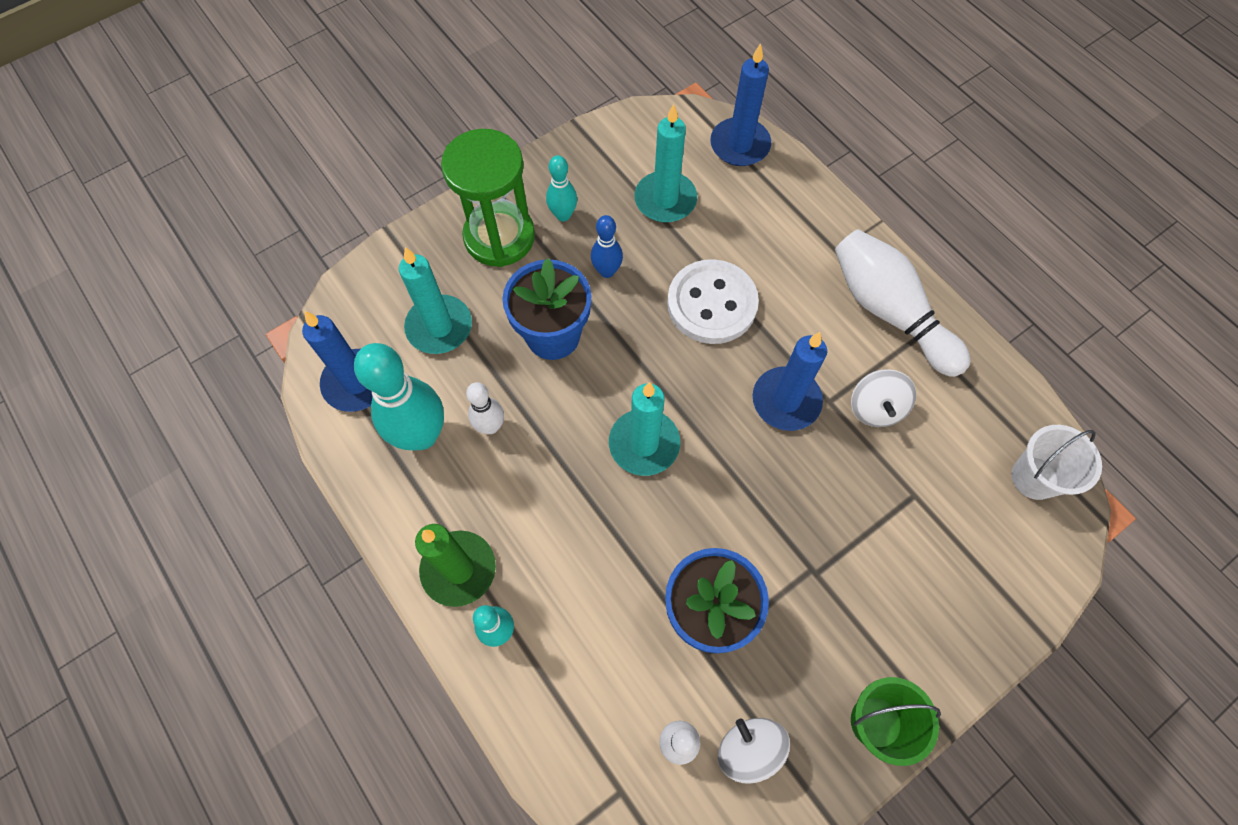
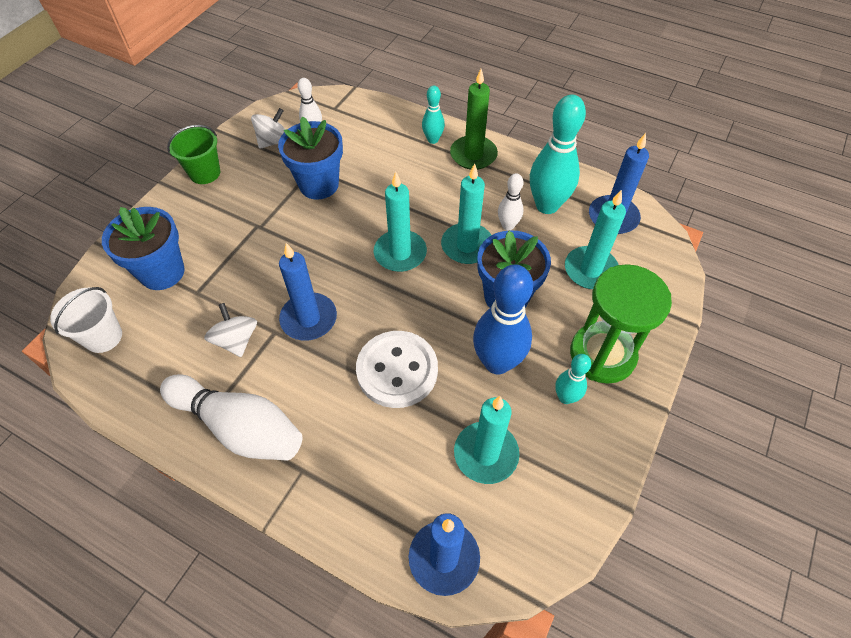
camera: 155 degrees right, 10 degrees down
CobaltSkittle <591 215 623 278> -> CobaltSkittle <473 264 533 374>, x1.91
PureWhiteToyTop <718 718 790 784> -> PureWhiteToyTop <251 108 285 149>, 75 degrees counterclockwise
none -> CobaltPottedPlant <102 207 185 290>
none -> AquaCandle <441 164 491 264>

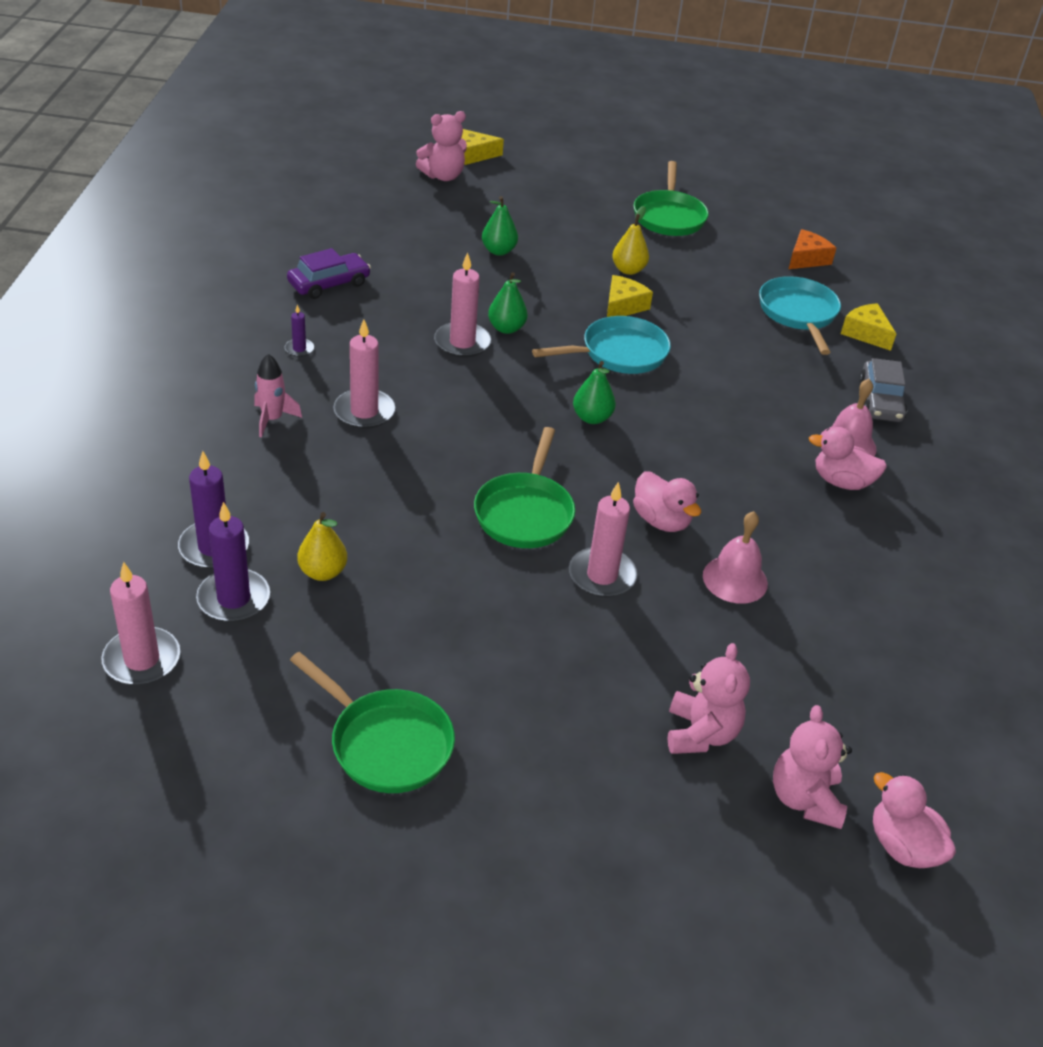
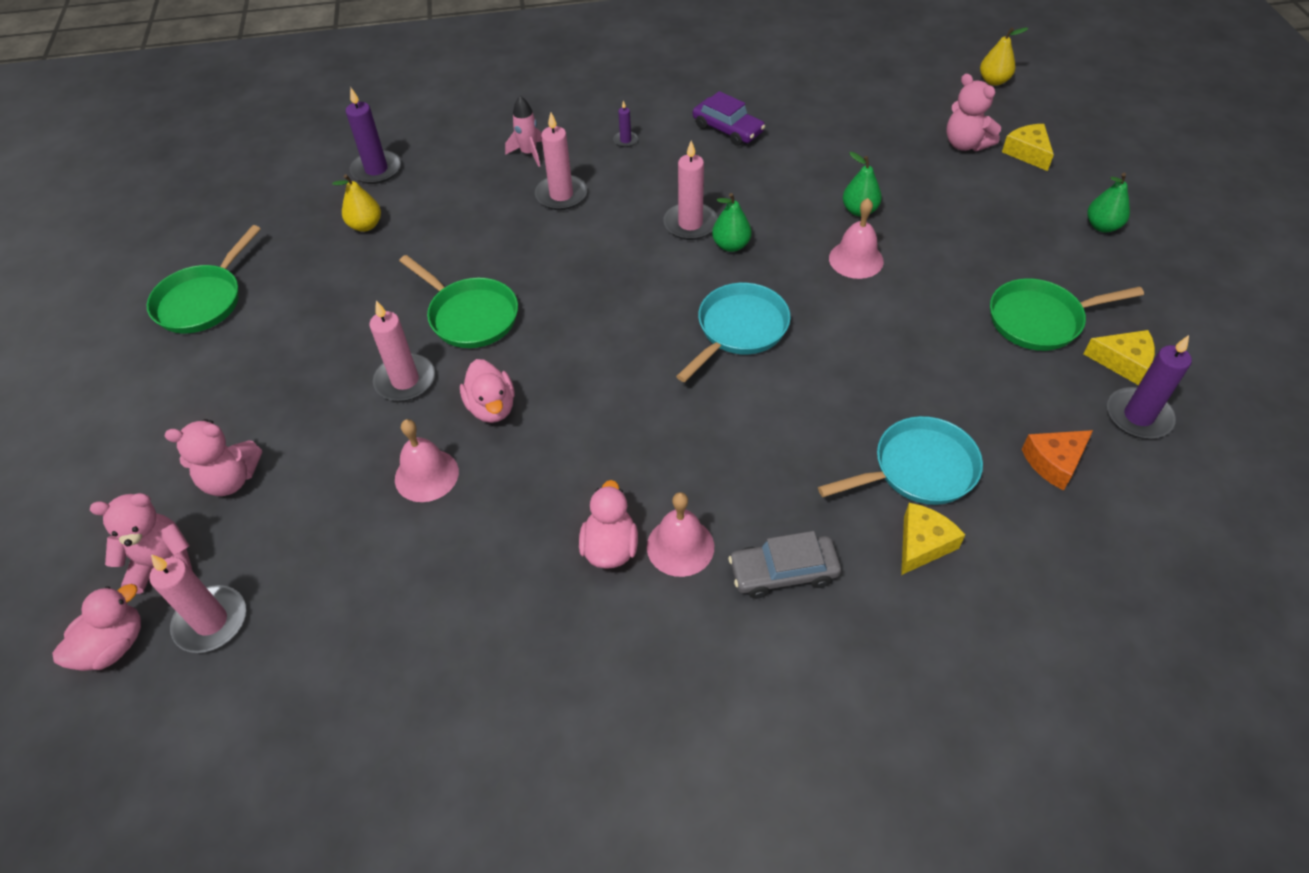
camera: 80 degrees right, 10 degrees up
RosyCandle <101 562 180 685> -> RosyCandle <149 555 246 653>, move
PurpleCandle <196 502 270 622> -> PurpleCandle <1107 335 1192 439>, move
GreenPan <474 427 575 548> -> GreenPan <399 255 518 348>, 135 degrees counterclockwise
AquaPan <532 316 671 374> -> AquaPan <676 283 791 382>, 105 degrees counterclockwise
GreenPearFruit <573 361 616 424> -> GreenPearFruit <1087 173 1130 232>, move
YellowCheeseWedge <607 275 653 317> -> YellowCheeseWedge <1083 330 1155 385>, move
YellowPearFruit <612 206 649 275> -> YellowPearFruit <980 27 1028 86>, move
RosyToyDuck <633 471 701 532> -> RosyToyDuck <460 359 515 423>, 60 degrees counterclockwise
BrightOrangeCheeseWedge <789 229 836 269> -> BrightOrangeCheeseWedge <1022 430 1093 490>, 120 degrees clockwise
none -> RosyBell <829 198 884 279>

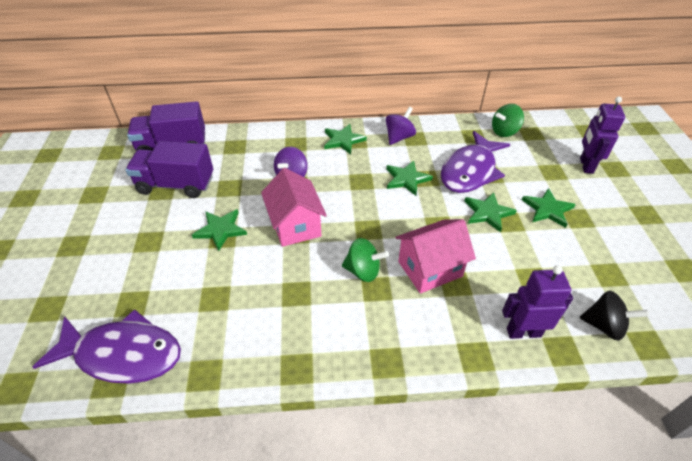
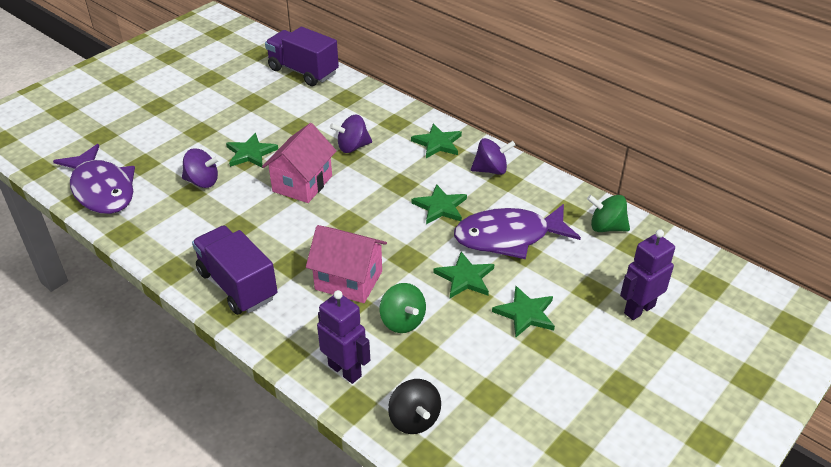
camera: 45 degrees right, 5 degrees down
PurpleLorry <126 141 213 198> -> PurpleLorry <192 225 278 315>, move
GreenToyTop <342 238 389 282> -> GreenToyTop <380 283 426 333>, move
none -> PurpleToyTop <182 148 220 188>

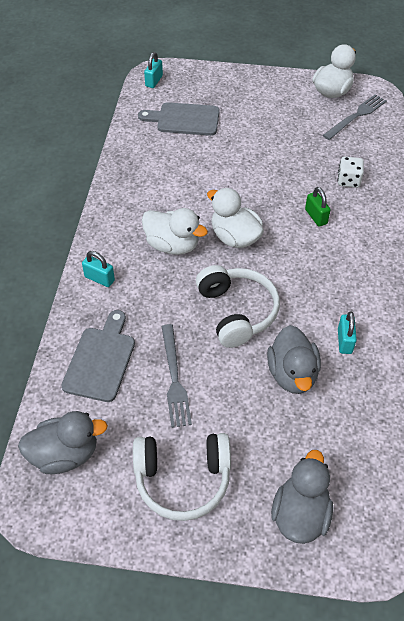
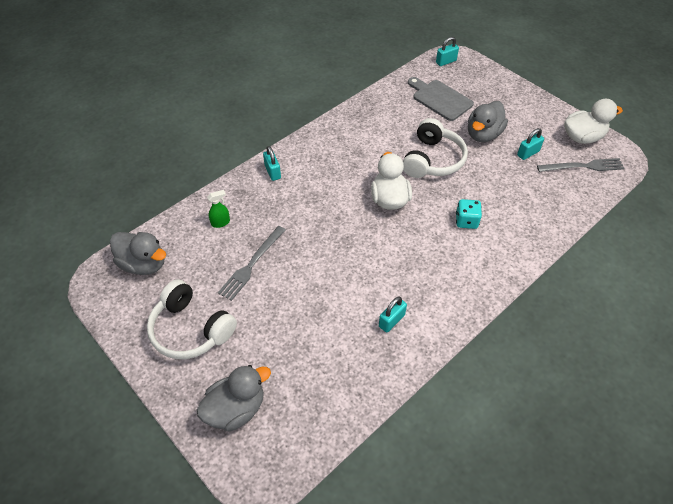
camera: 40 degrees right, 0 degrees up
AshGreyBreadBoard <61 310 135 402> -> GreenSprayer <207 190 230 228>
PureWhiteToyDuck <142 208 208 255> -> none
PureWhiteOverEarHeadphones <196 265 280 348> -> PureWhiteOverEarHeadphones <403 118 468 178>, move
AshGreyToyDuck <267 325 321 394> -> AshGreyToyDuck <468 101 508 142>, move
GreenPadlock <305 187 331 227> -> AquaDice <456 199 482 229>
PureWhiteDice <337 157 364 188> -> none
none -> AquaPadlock <517 128 544 160>

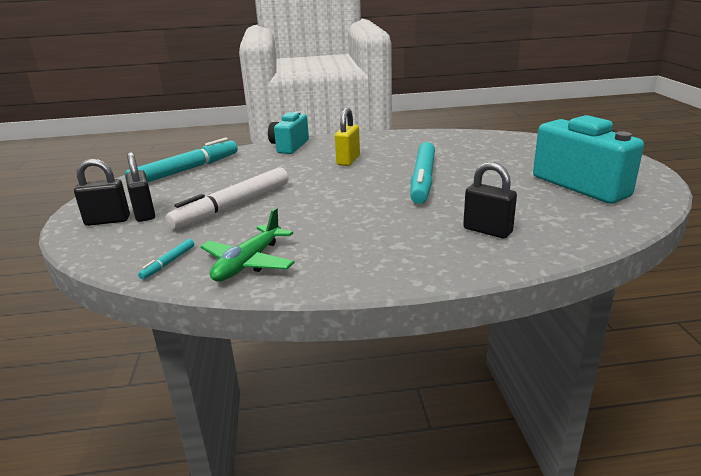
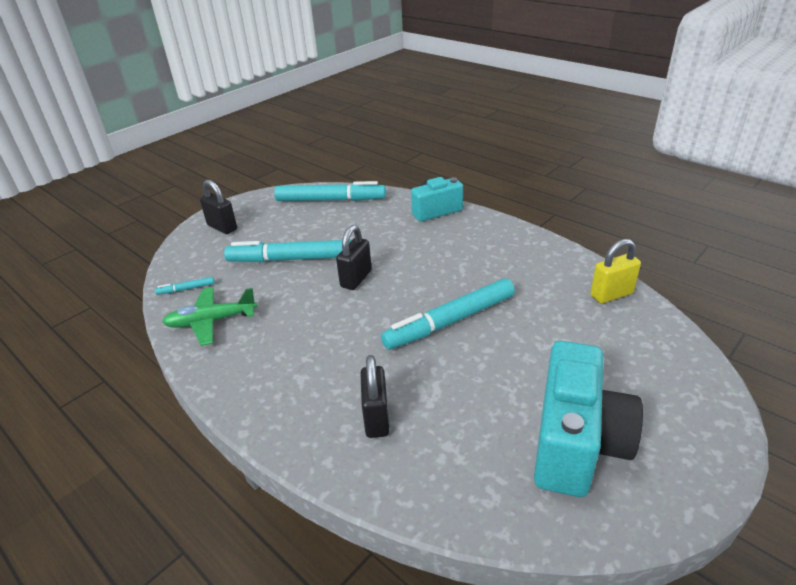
camera: 50 degrees right, 10 degrees up
BlackPadlock <126 152 155 222> -> BlackPadlock <336 225 372 290>, move
PureWhiteMarker <166 167 289 229> -> AquaMarker <224 240 352 262>
YellowPadlock <335 108 360 166> -> YellowPadlock <590 239 641 304>, move

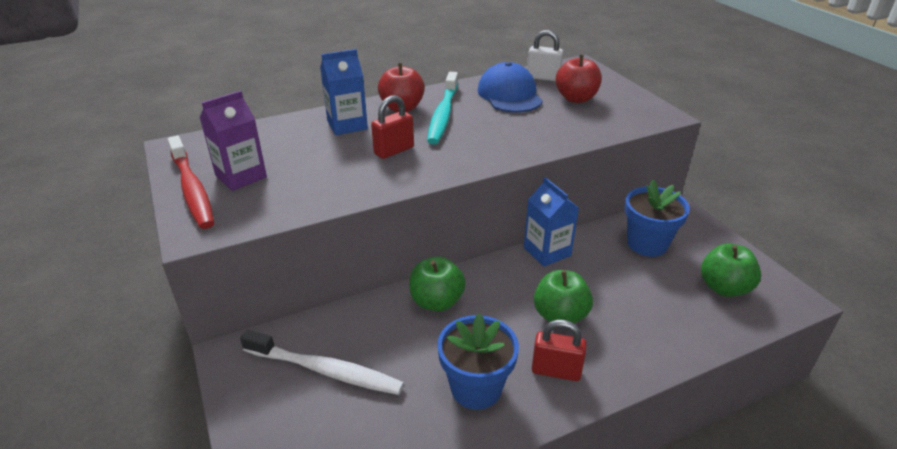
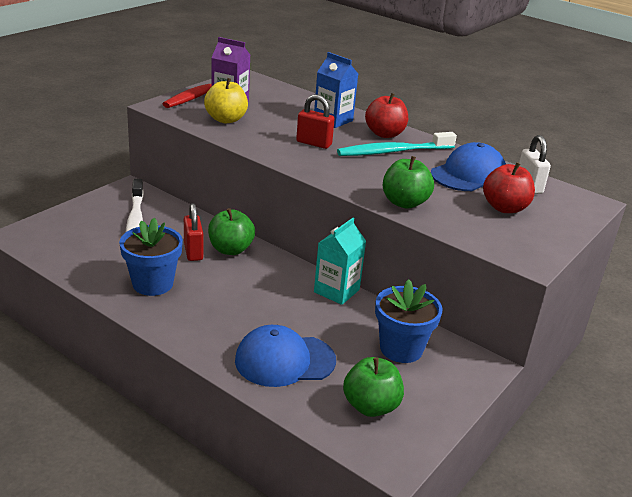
camera: 60 degrees right, 5 degrees down
CobaltJuiceCarton <524 177 579 267> -> AquaJuiceCarton <314 218 366 305>
ScarletPadlock <532 319 587 381> -> ScarletPadlock <184 203 203 261>, move
GreenApple <534 270 593 323> -> GreenApple <383 156 434 209>, move
none -> YellowApple <204 78 248 123>
none -> CobaltPeakedCap <235 325 336 387>

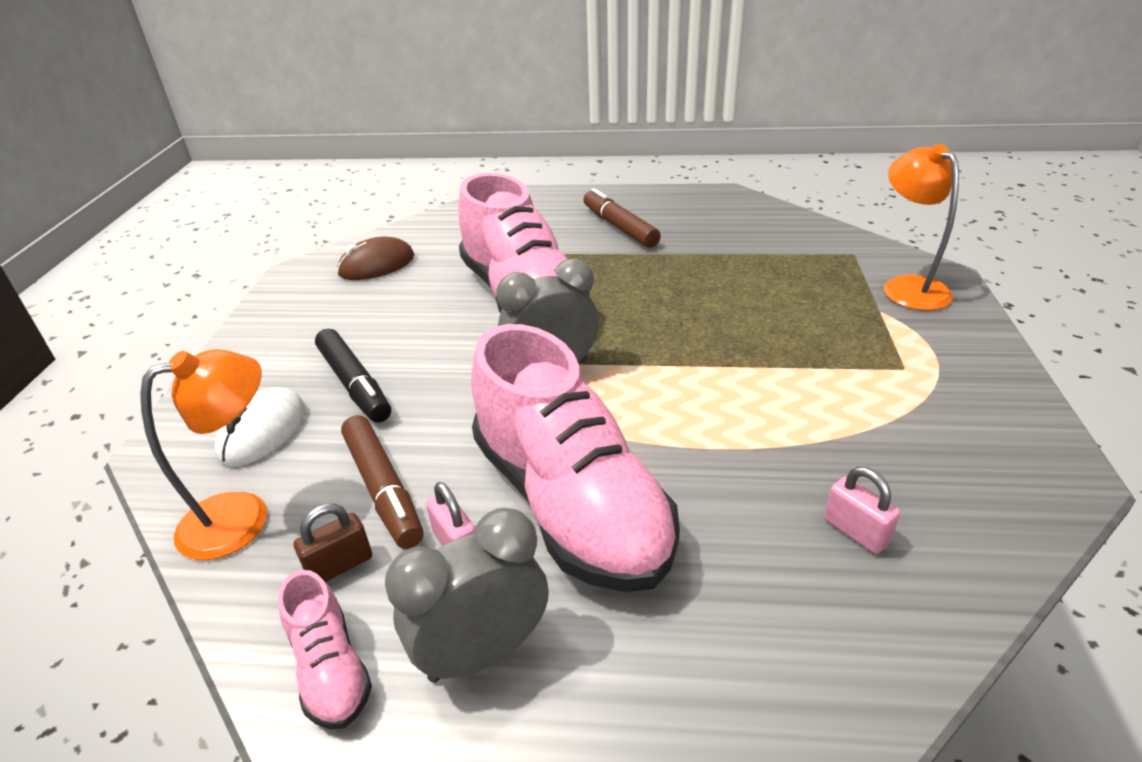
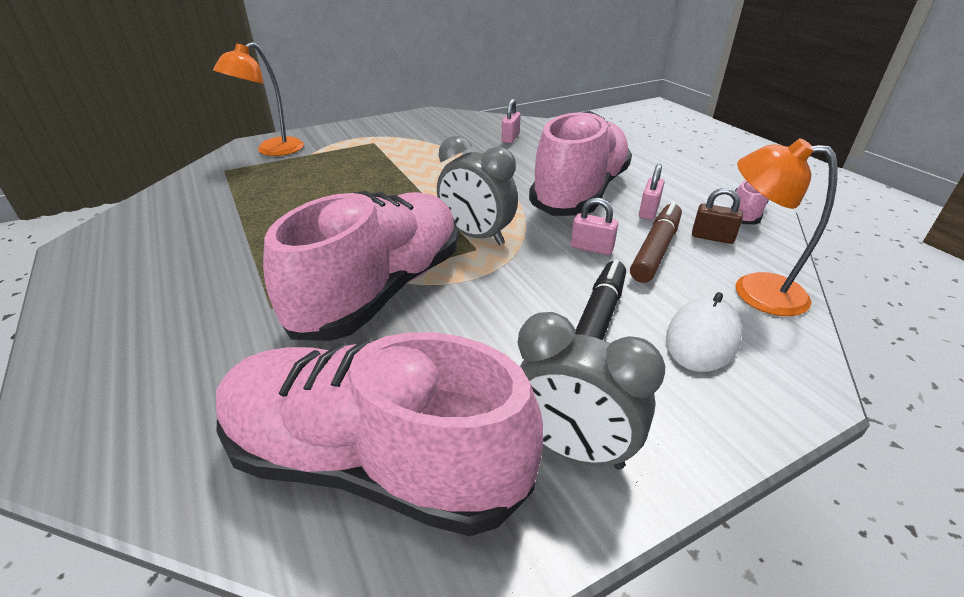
camera: 125 degrees left, 0 degrees up
PureWhitePcMouse <215 387 305 466> -> PureWhitePcMouse <666 292 742 372>, 45 degrees counterclockwise
BrownPcMouse <337 237 414 280> -> RosyShoe <216 332 543 536>
AshGreyAlarmClock <385 508 549 683> -> AshGreyAlarmClock <518 312 665 470>, move
BrownMarker <583 188 661 248> -> none
none -> RosyPadlock <571 198 618 255>

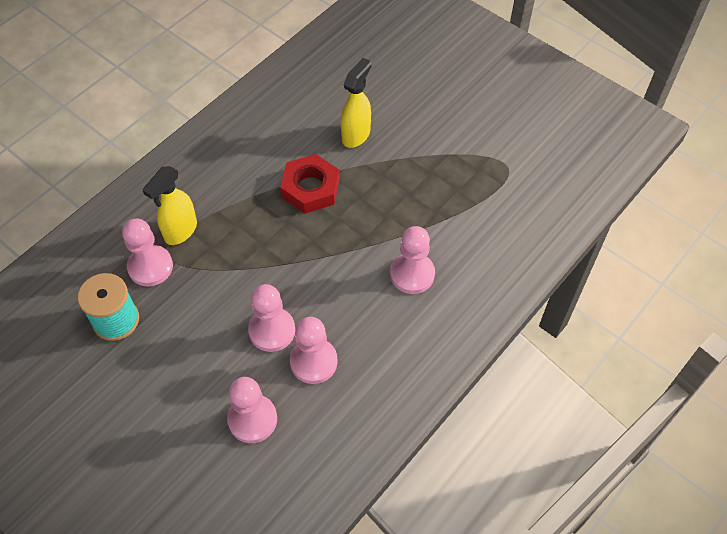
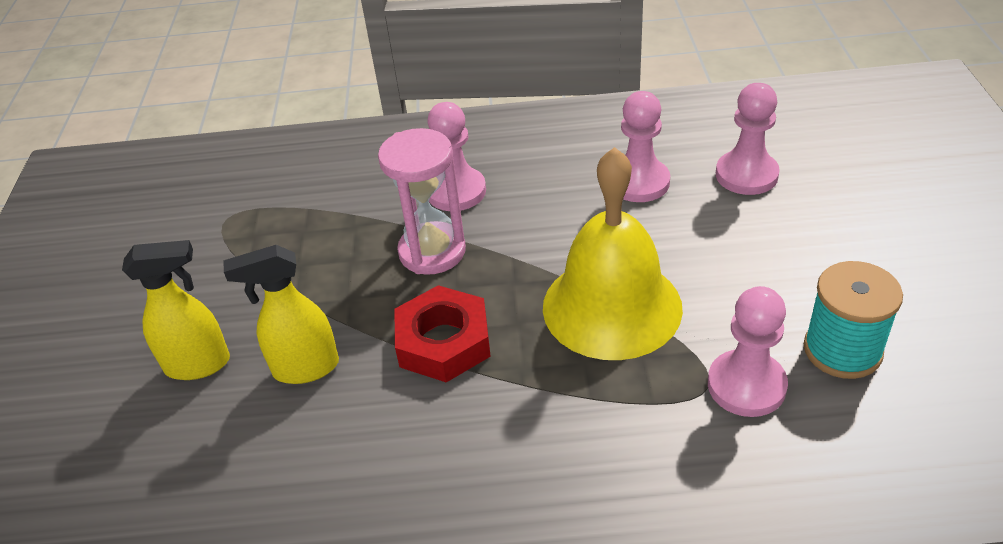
camera: 130 degrees left, 15 degrees down
YellowSprayer <143 166 197 245> -> YellowSprayer <122 240 230 380>, move
RosyChessPawn <248 284 295 352> -> none
none -> RosySandglass <378 128 466 275>
none -> YellowBell <543 147 683 360>

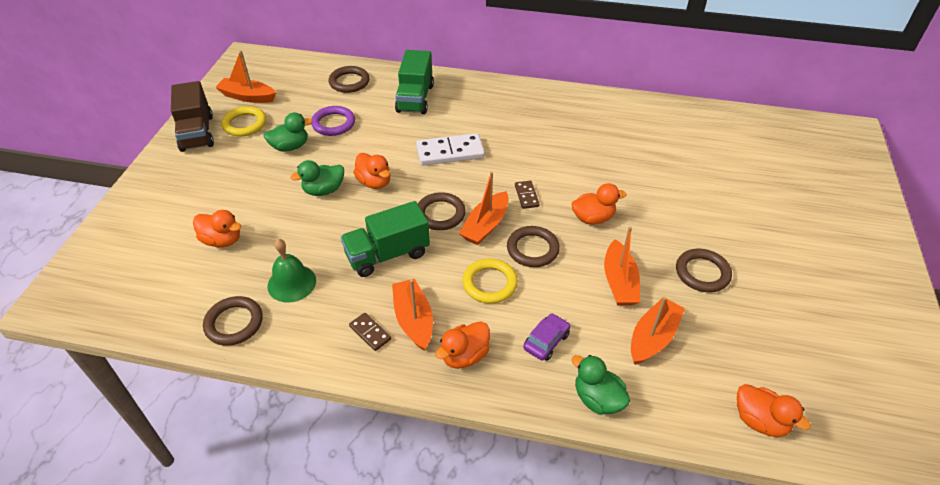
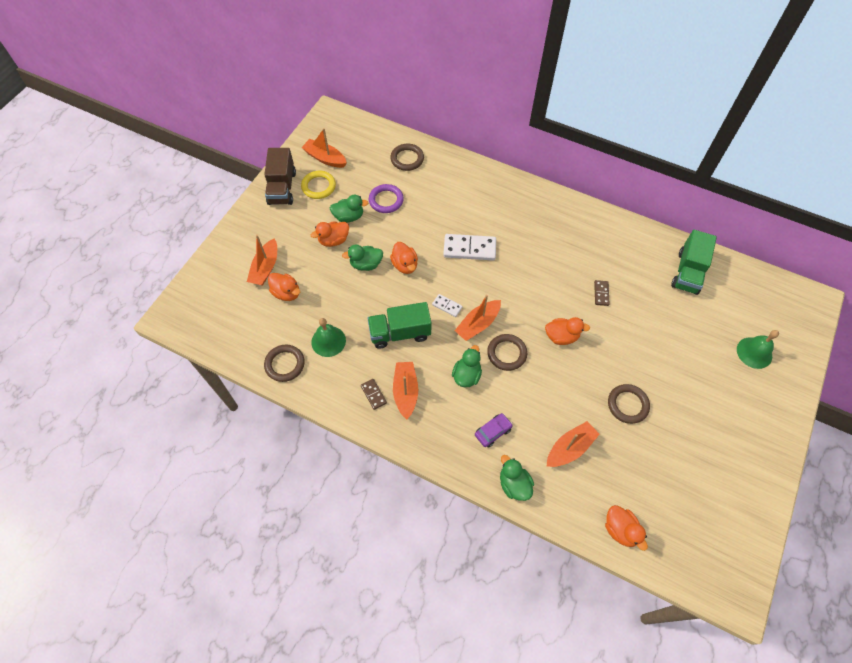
camera: 15 degrees right, 15 degrees up
GreenLorry <395 50 434 114> -> GreenLorry <671 230 717 295>, move
BrownRing <418 192 466 230> -> PureWhiteDominoTile <432 294 463 317>
BrightOrangeToyDuck <435 321 490 369> -> BrightOrangeToyDuck <311 222 349 247>, move
YellowRing <462 258 518 304> -> GreenToyDuck <452 345 482 387>
BrownDominoTile <515 181 540 209> -> BrownDominoTile <594 280 610 306>, move
BrightOrangeSailboat <604 227 640 305> -> BrightOrangeSailboat <247 235 277 285>, move
none -> GreenBell <737 330 779 369>

